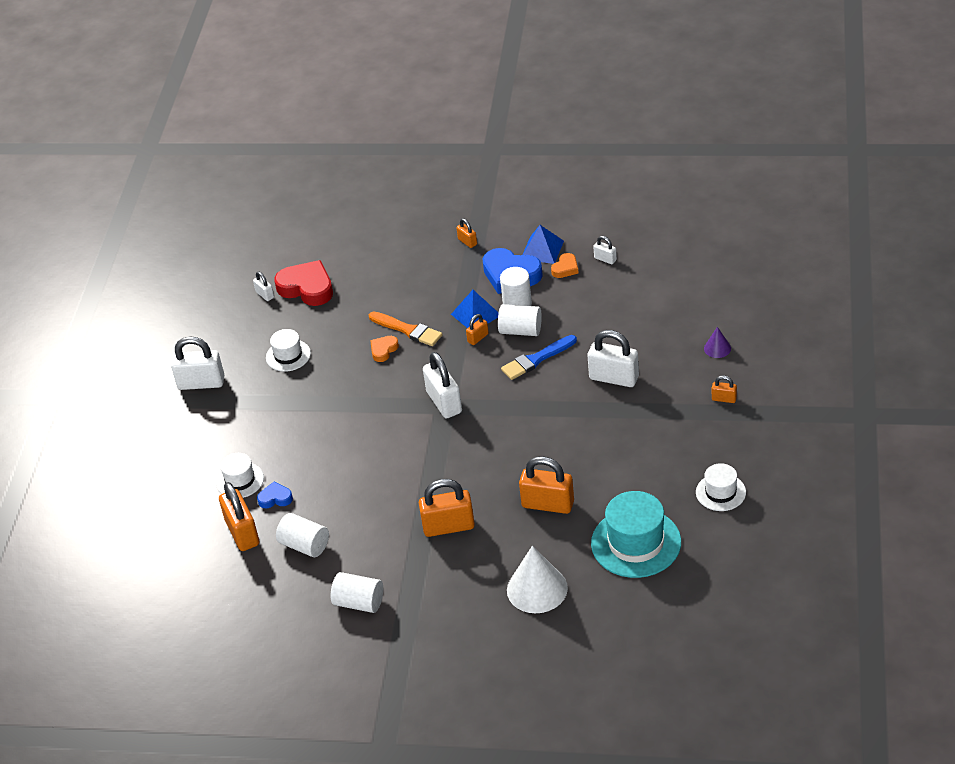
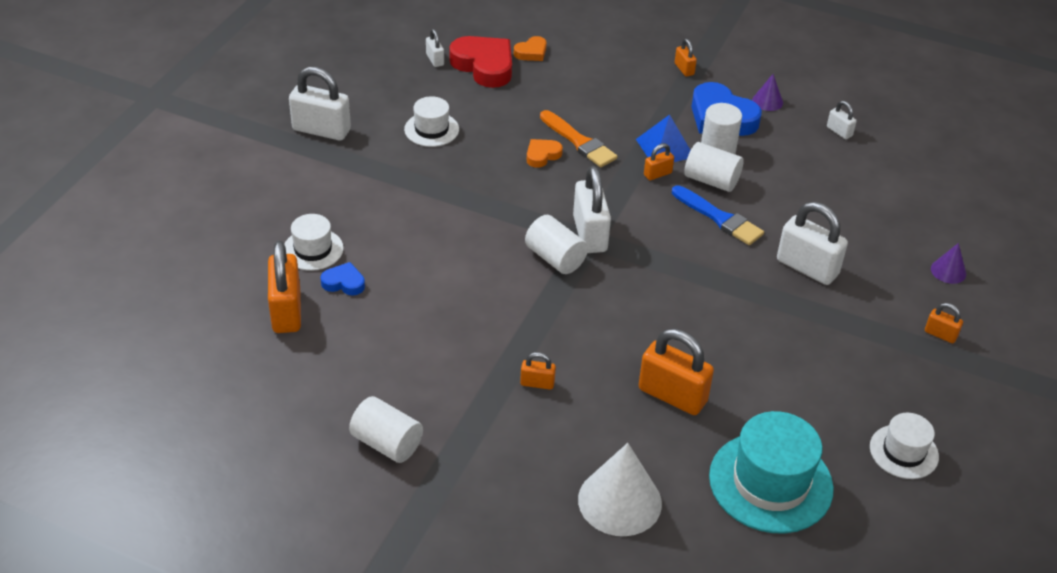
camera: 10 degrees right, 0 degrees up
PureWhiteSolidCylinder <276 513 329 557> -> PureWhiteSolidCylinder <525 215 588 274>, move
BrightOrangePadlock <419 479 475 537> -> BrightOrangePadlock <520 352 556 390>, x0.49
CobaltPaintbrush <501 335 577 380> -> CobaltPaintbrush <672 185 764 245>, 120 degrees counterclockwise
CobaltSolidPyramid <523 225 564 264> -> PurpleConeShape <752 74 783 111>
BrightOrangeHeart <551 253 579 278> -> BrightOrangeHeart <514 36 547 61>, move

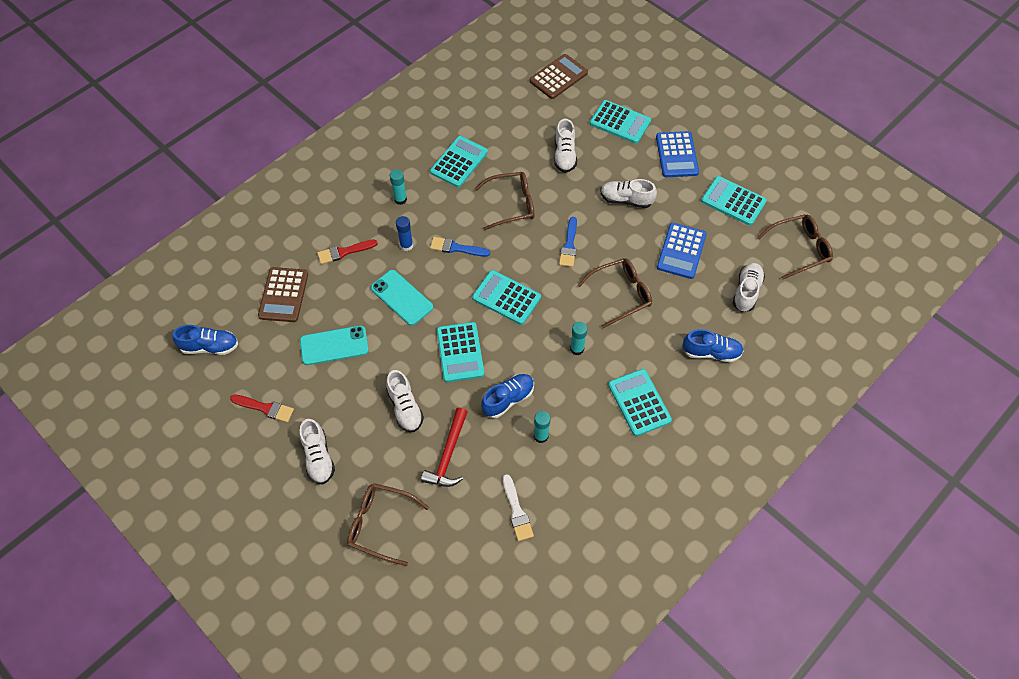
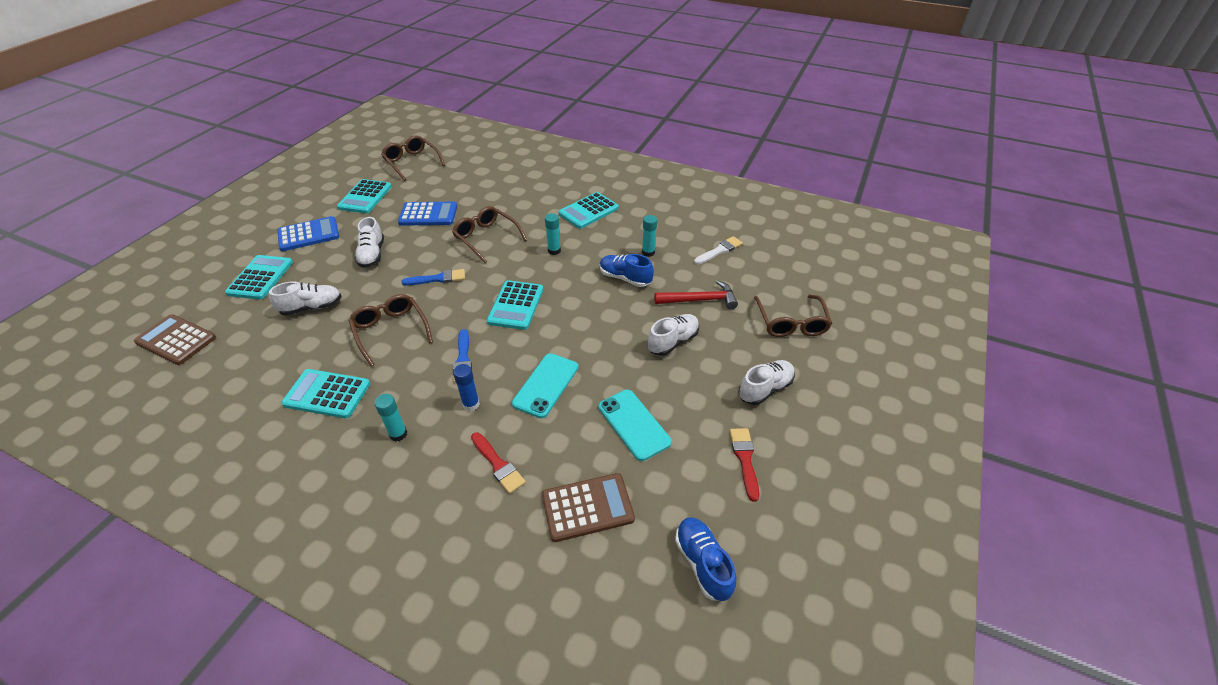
camera: 110 degrees left, 15 degrees down
AquaAddingMachine <437 322 484 382> -> none
CobaltShoe <682 329 744 362> -> none
PureWhiteShoe <733 263 765 312> -> none

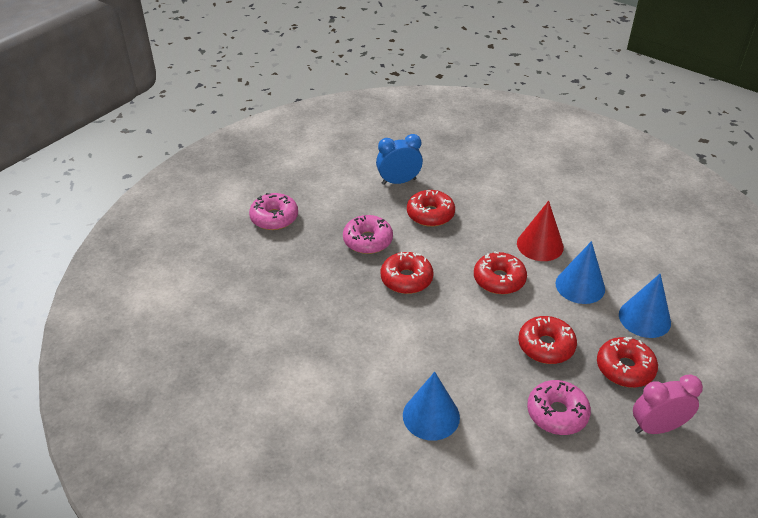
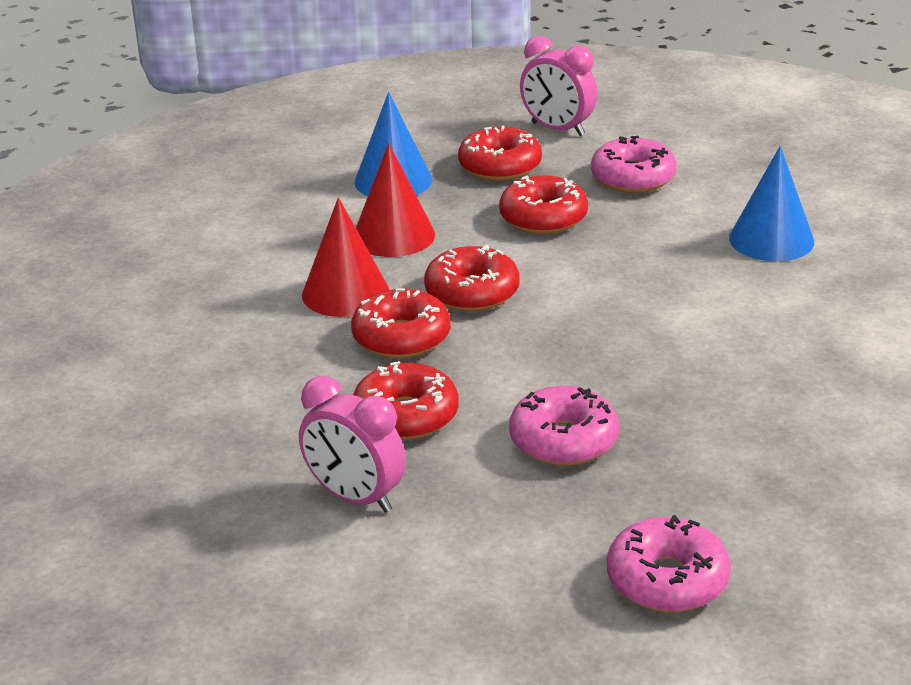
camera: 130 degrees left, 10 degrees down
CobaltAlarmClock <376 134 423 185> -> RosyAlarmClock <299 376 406 512>
ScarletDonut <381 252 433 294> -> ScarletDonut <351 288 451 358>, move
CobaltConeShape <556 241 605 304> -> ScarletConeShape <356 143 435 257>

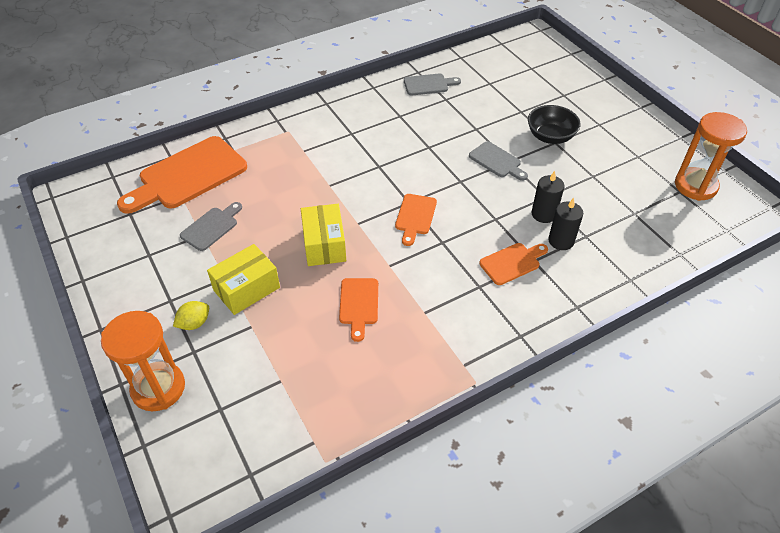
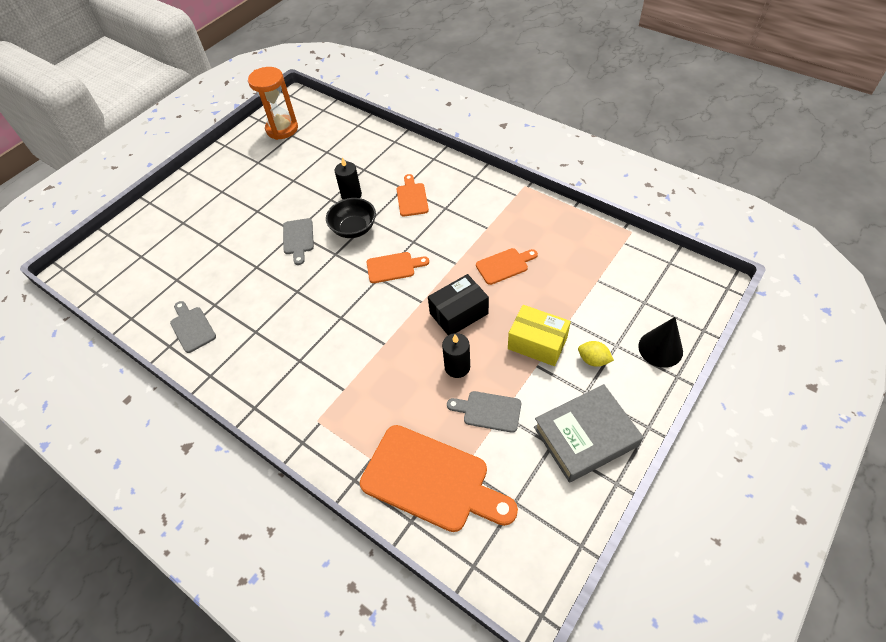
camera: 110 degrees left, 5 degrees up
BrightOrangeSandglass <101 311 185 411> -> BlackConeShape <638 317 683 368>
YellowPackage <301 204 346 266> -> BlackPackage <428 274 489 335>
AshGreyBreadBoard <469 141 528 181> -> AshGreyBreadBoard <283 218 314 265>, 150 degrees clockwise
BrightOrangeBreadBoard <479 243 548 285> -> BrightOrangeBreadBoard <397 174 429 216>, 45 degrees clockwise
BlackServingBowl <528 105 581 144> -> BlackServingBowl <326 198 376 238>, move
BlackCandle <548 198 583 250> -> BlackCandle <442 333 470 378>, move
none -> AshGreyHardback <534 384 644 483>

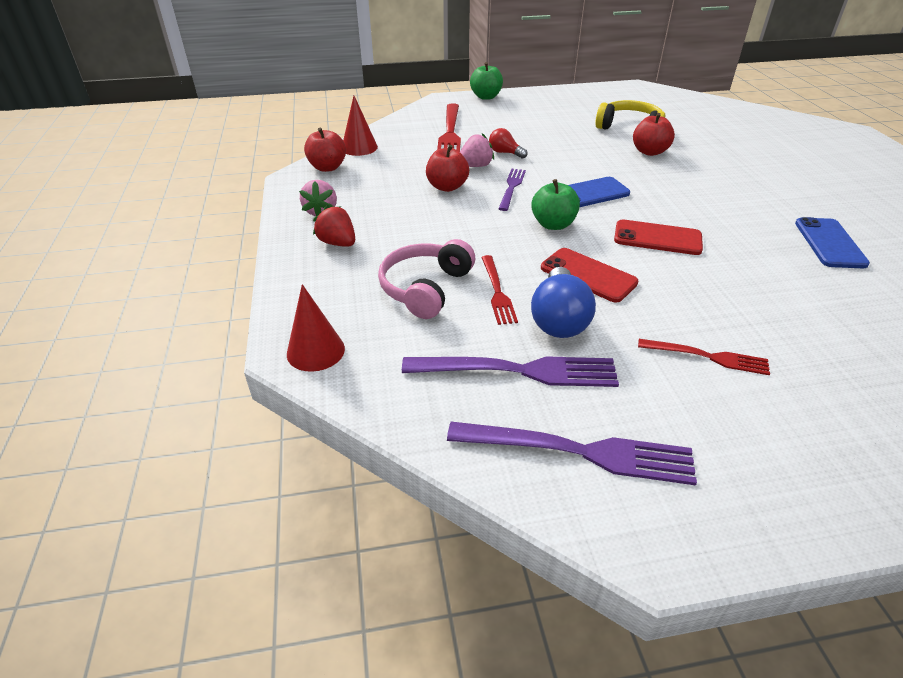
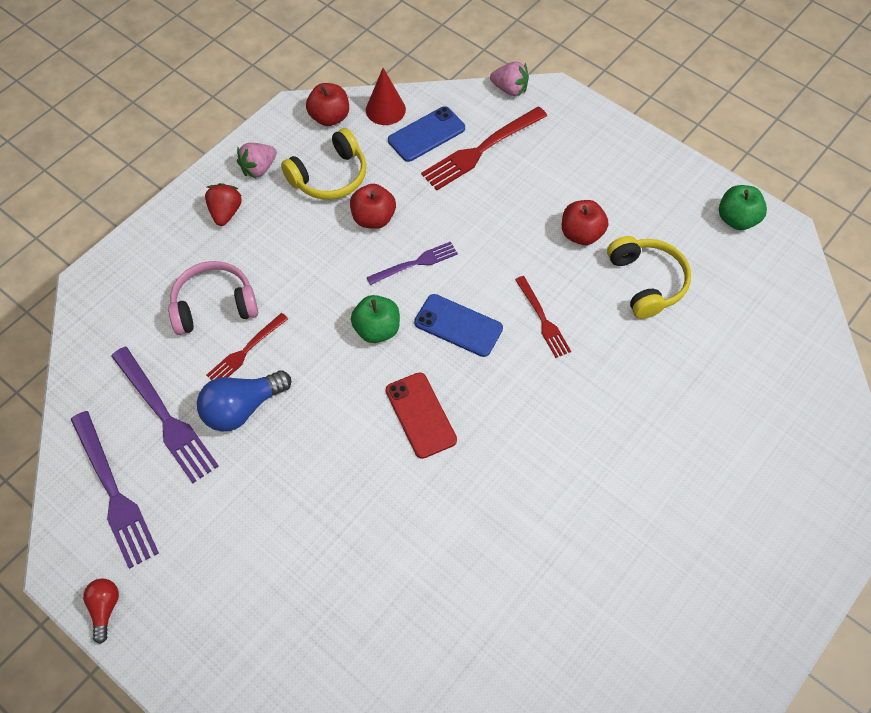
camera: 50 degrees right, 20 degrees up
ScarletConeShape <287 284 345 372> -> none
RosyBerry <460 133 494 167> -> RosyBerry <490 62 529 96>, move
GreenApple <470 62 503 100> -> GreenApple <719 185 767 230>, move
ScarletBulb <489 128 528 159> -> ScarletBulb <83 578 119 644>, move
ScarletSmartphone <541 248 638 303> -> none
ScarletApple <633 113 675 156> -> ScarletApple <562 200 608 245>, move
ScarletFork <638 339 770 375> -> ScarletFork <515 276 571 358>, move
CobaltSmartphone <795 217 870 268> -> CobaltSmartphone <388 106 465 162>, move
none -> YellowOverEarHeadphones <281 128 366 200>

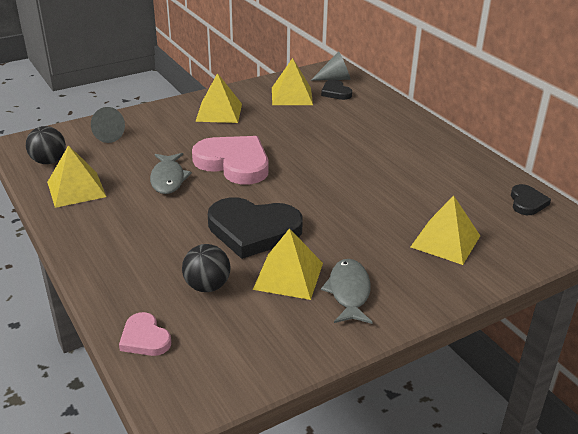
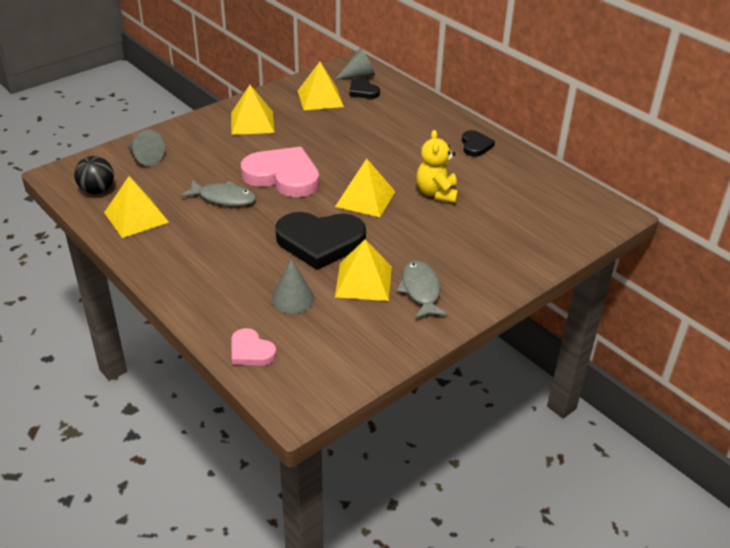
camera: 10 degrees left, 5 degrees up
AshGreyFish <150 153 192 194> -> AshGreyFish <180 180 256 206>, 60 degrees counterclockwise
BlackPlayBall <182 244 230 292> -> AshGreyConeShape <272 258 315 313>
YellowSolidPyramid <411 196 480 265> -> YellowSolidPyramid <335 158 396 217>, move
BlackHeart <511 184 551 215> -> BlackHeart <462 130 495 157>, move
none -> YellowTeddy <416 130 458 203>

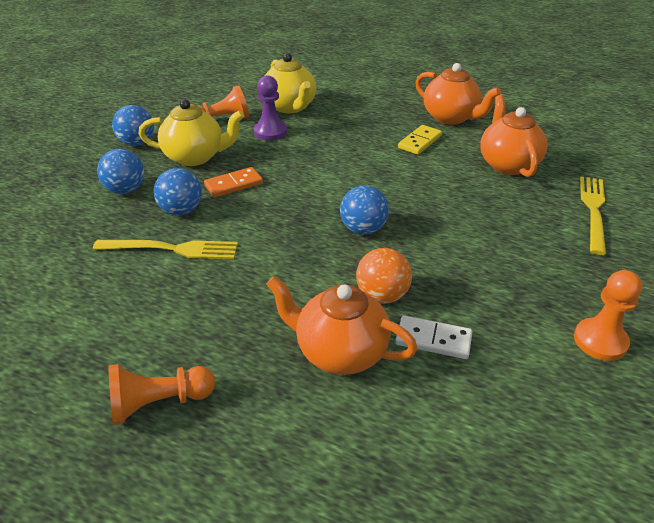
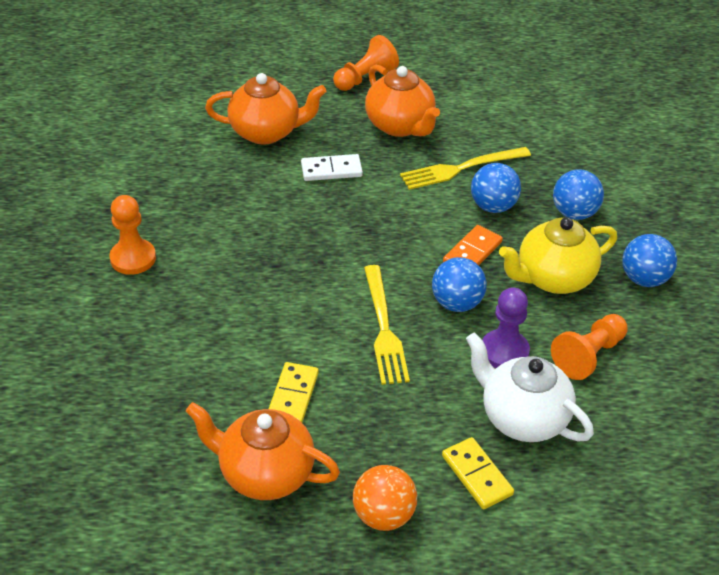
camera: 155 degrees right, 5 degrees up
YellowTeaPot <265 53 316 113> -> PureWhiteTeaPot <466 332 594 442>
CobaltPlayBall <340 186 389 235> -> CobaltPlayBall <432 257 487 312>, move
BrightOrangePlayBall <356 248 412 304> -> BrightOrangePlayBall <353 465 417 531>, move
PureWhiteDominoTile <395 315 472 359> -> PureWhiteDominoTile <301 154 363 181>, move
BrightOrangeTeaPot <480 95 548 177> -> BrightOrangeTeaPot <365 65 440 137>, move
BrightOrangeChessPawn <574 270 643 361> -> BrightOrangeChessPawn <109 195 156 275>, move
YellowFork <580 176 606 255> -> YellowFork <364 265 410 385>, move
none -> YellowDominoTile <442 437 514 509>

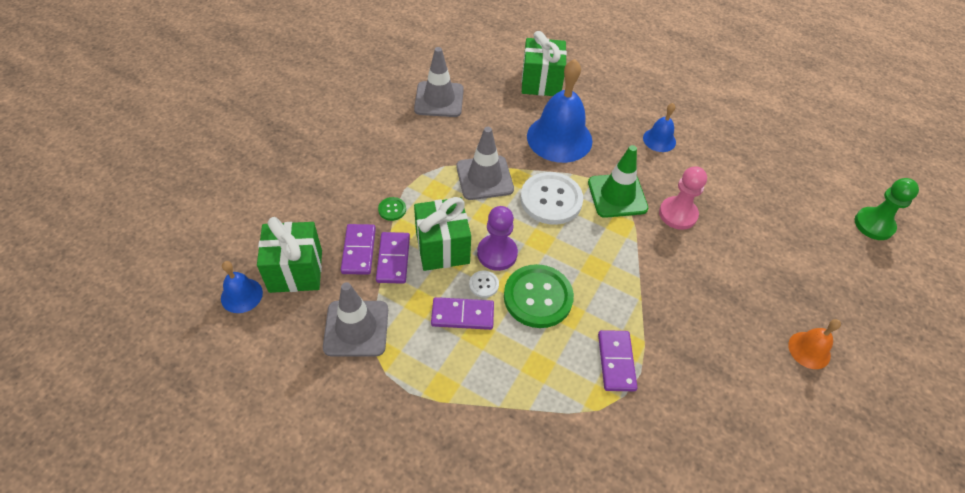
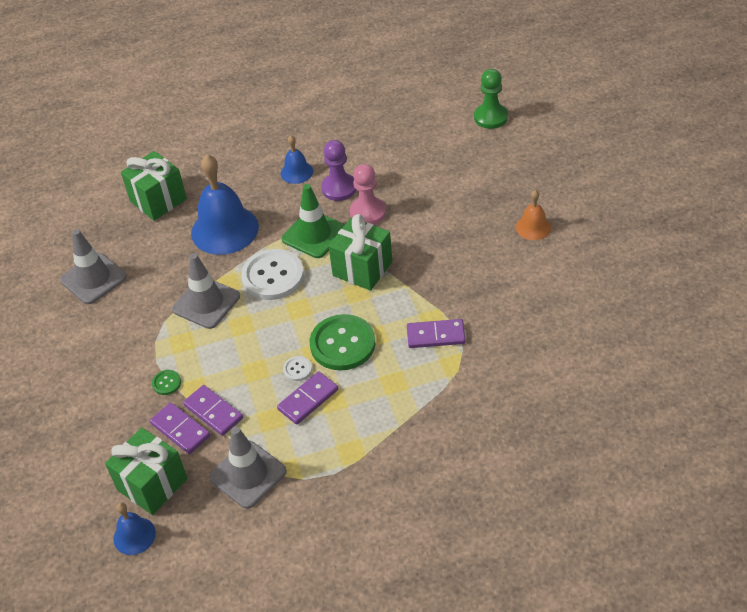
camera: 40 degrees left, 5 degrees down
GreenGift <414 197 471 271> -> GreenGift <329 214 392 291>, move
PurpleChessPawn <477 206 518 271> -> PurpleChessPawn <321 140 356 201>, move
PurpleDominoTile <598 330 638 391> -> PurpleDominoTile <407 319 466 348>, 45 degrees counterclockwise

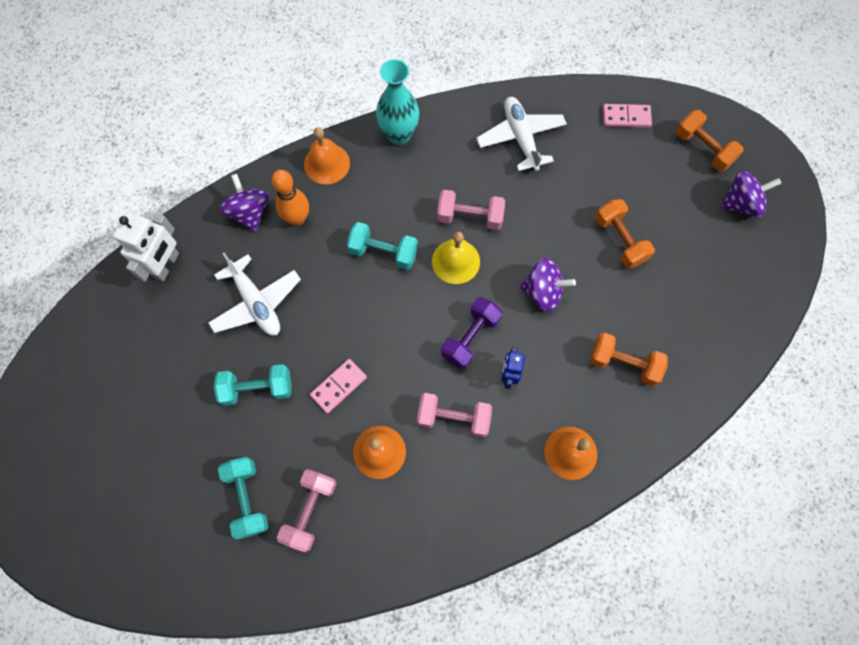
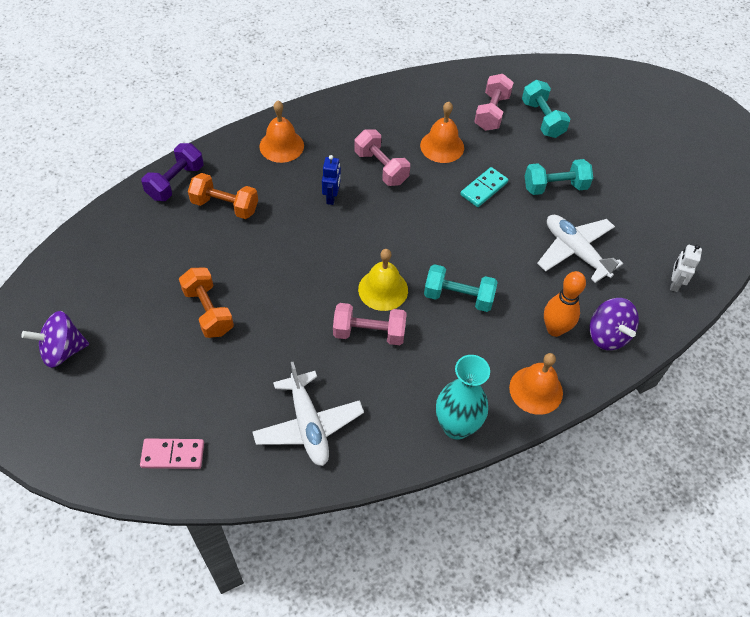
camera: 175 degrees right, 15 degrees down
PureWhiteToyRobot <113 212 179 282> -> PureWhiteToyRobot <670 245 702 292>, x0.60
RosyDominoTile <310 359 367 413> -> AquaDominoTile <460 167 508 207>
RosyHandWeight <417 393 492 438> -> RosyHandWeight <354 130 410 186>, 45 degrees clockwise
PurpleHandWeight <441 297 502 369> -> PurpleHandWeight <141 143 204 201>, move
PurpleToyTop <520 258 576 311> -> none
BrightOrangeHandWeight <676 110 744 172> -> none

